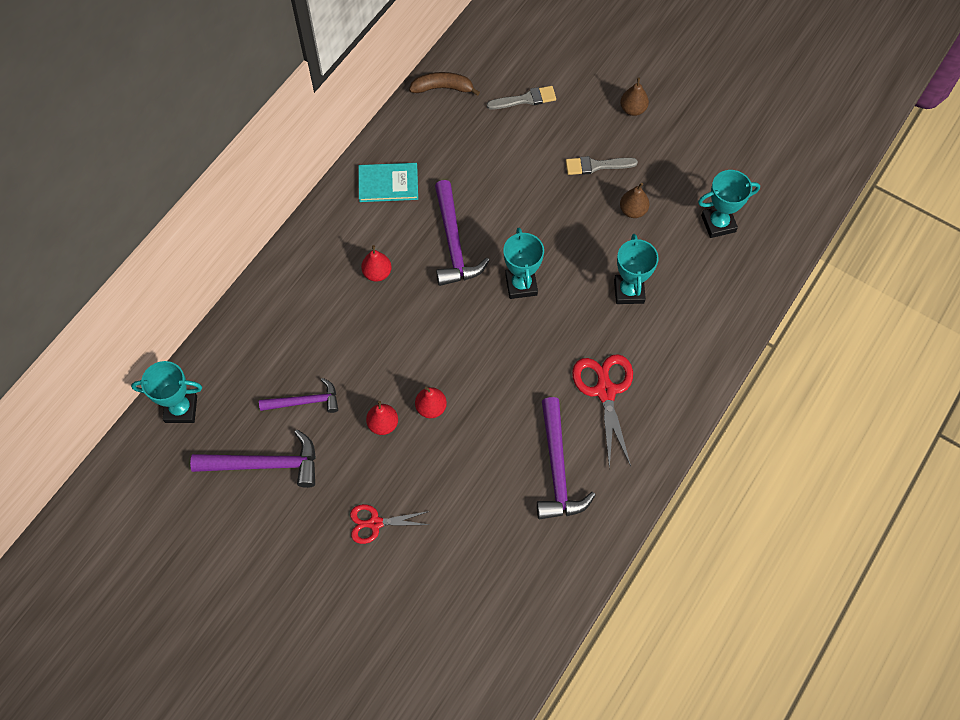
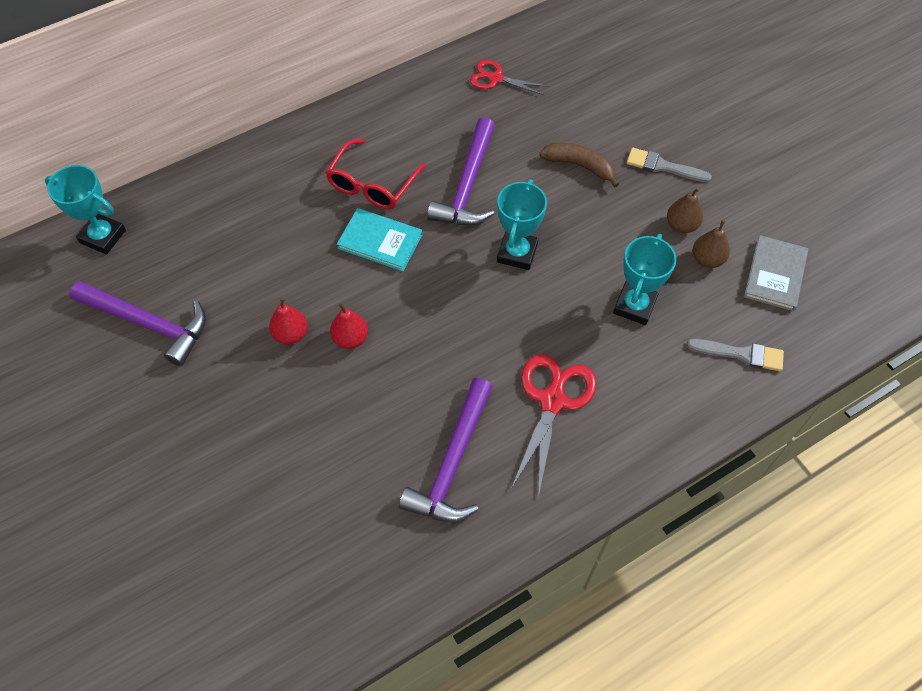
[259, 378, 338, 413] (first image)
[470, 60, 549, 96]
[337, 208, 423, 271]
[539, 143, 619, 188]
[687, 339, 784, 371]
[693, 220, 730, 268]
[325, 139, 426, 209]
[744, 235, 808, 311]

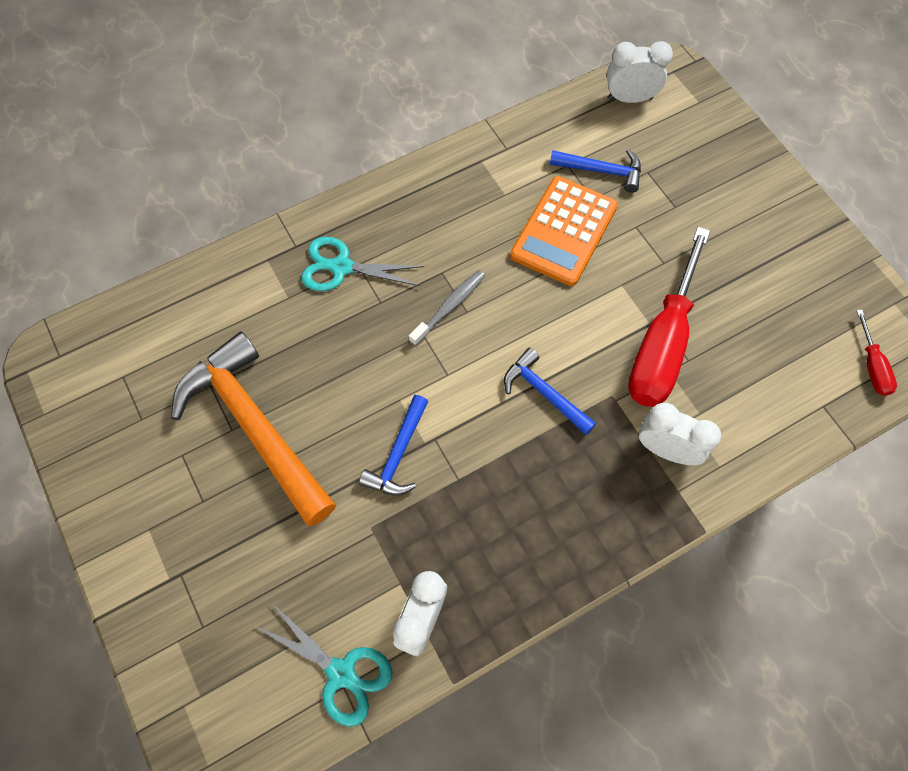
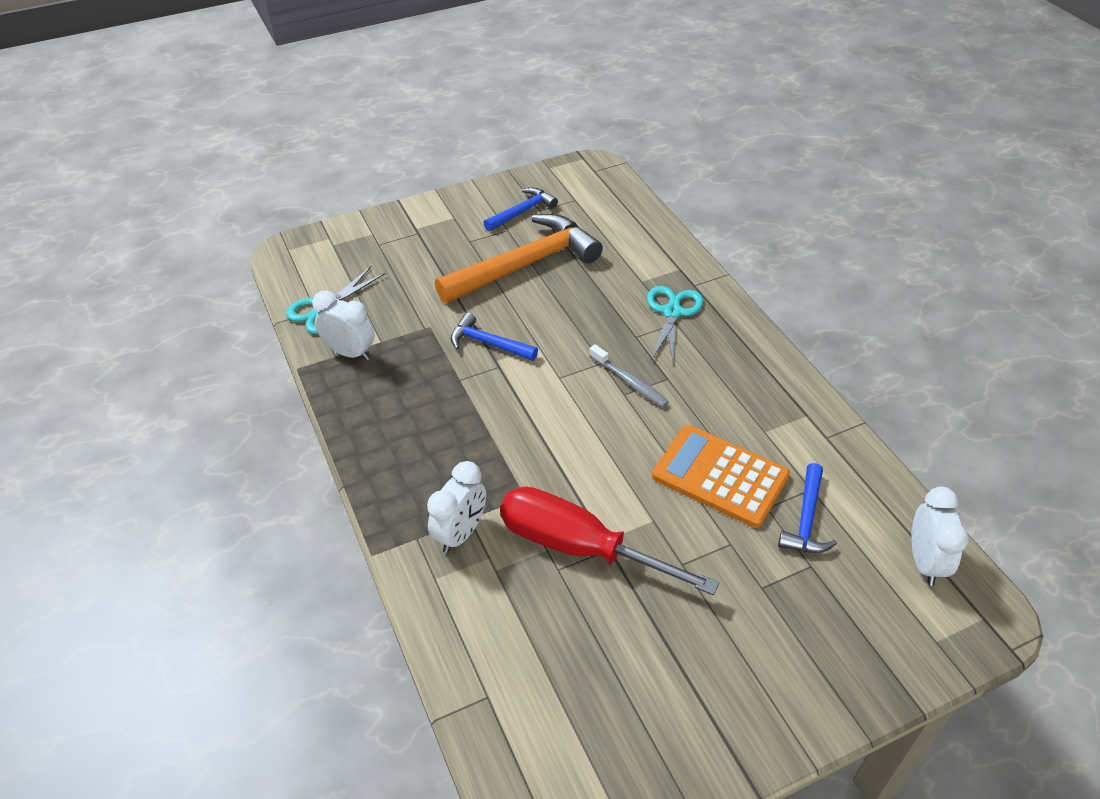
[856, 310, 897, 396] (first image)
[484, 188, 558, 231]

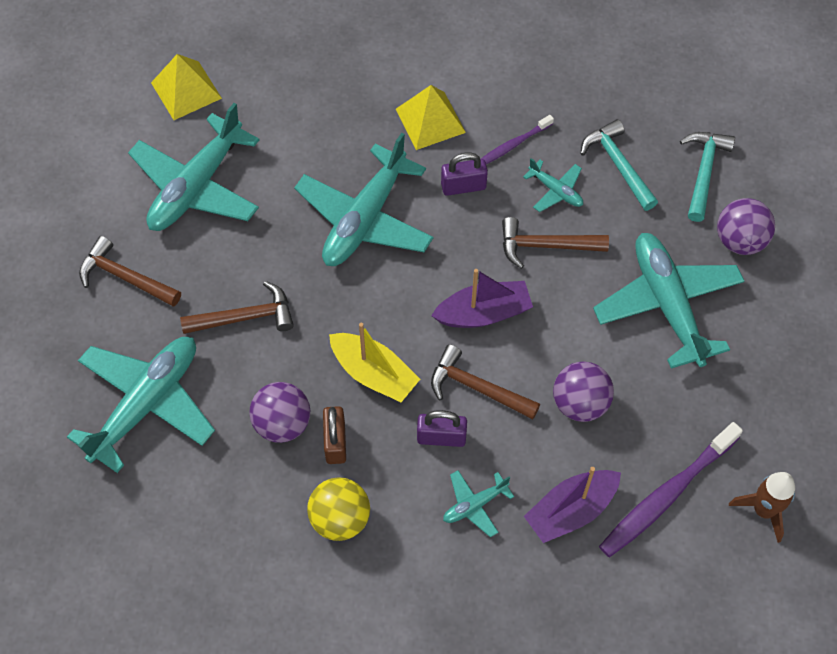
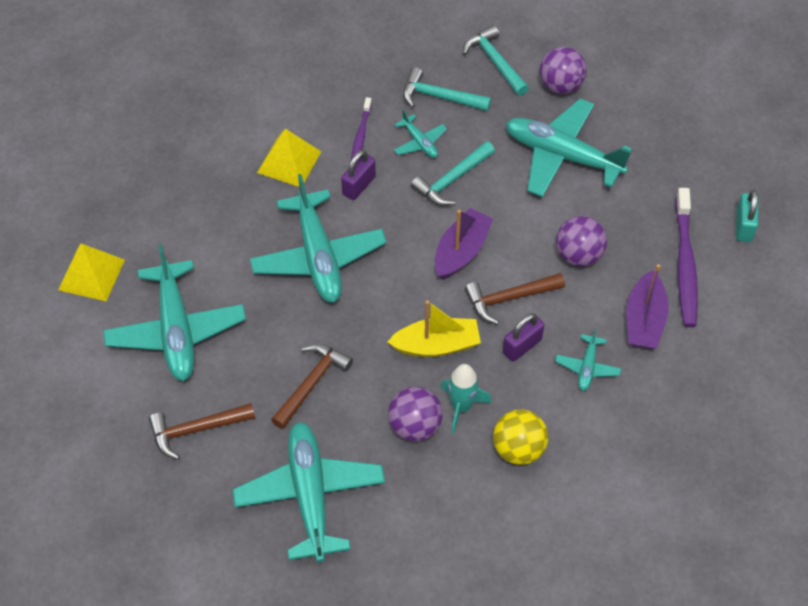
[440, 364, 492, 433]
[736, 190, 758, 242]
[411, 141, 495, 206]
[394, 109, 447, 158]

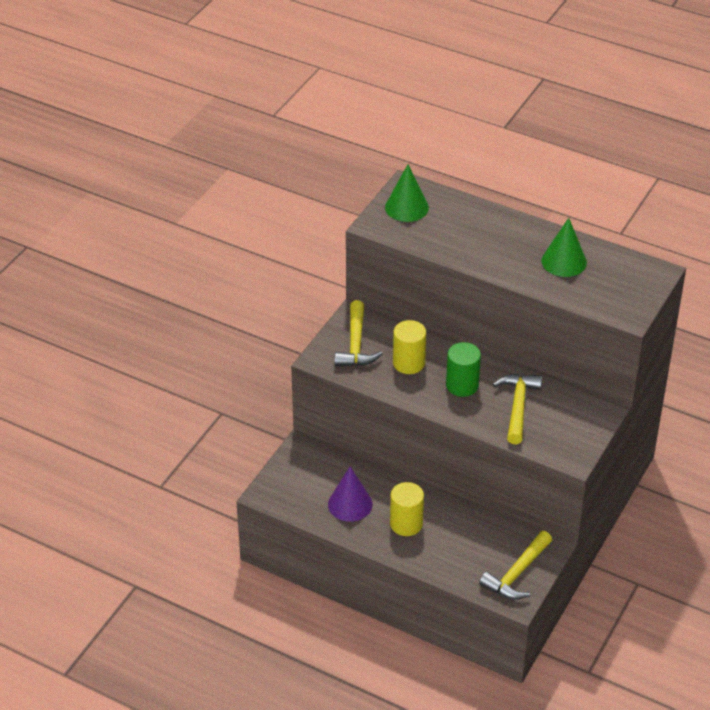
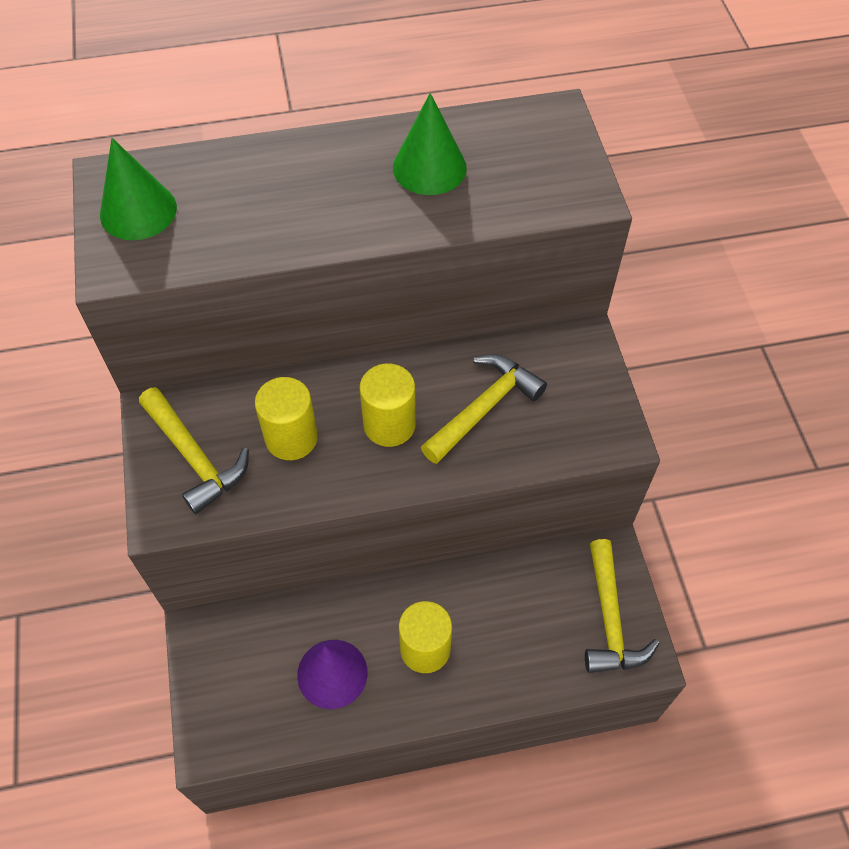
[359, 363, 416, 447]
[421, 354, 547, 464]

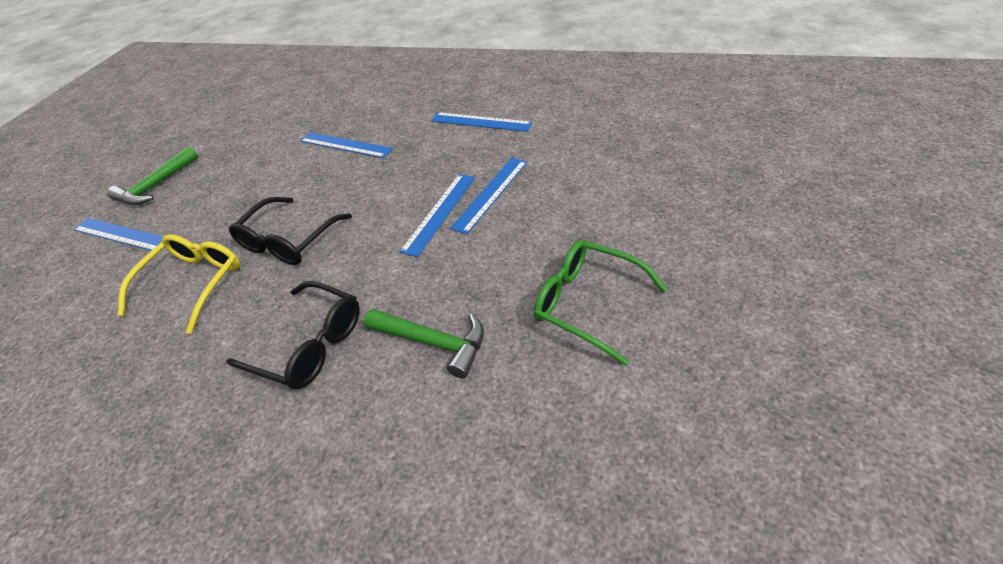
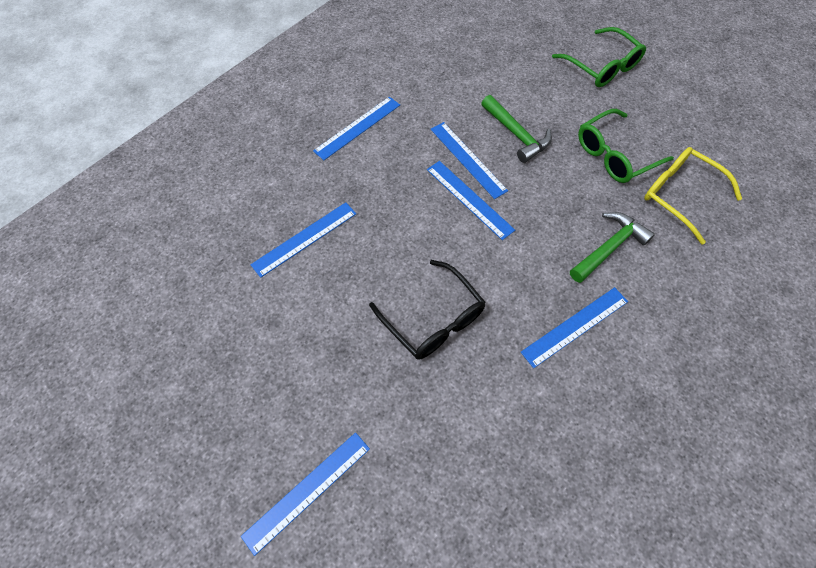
[552, 27, 646, 87]
[481, 95, 552, 163]
[644, 147, 742, 245]
[521, 287, 628, 368]

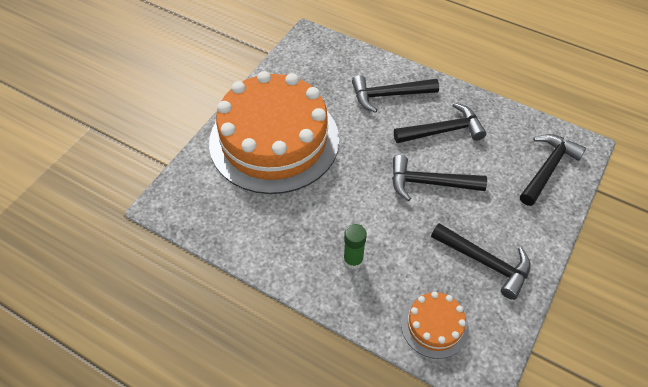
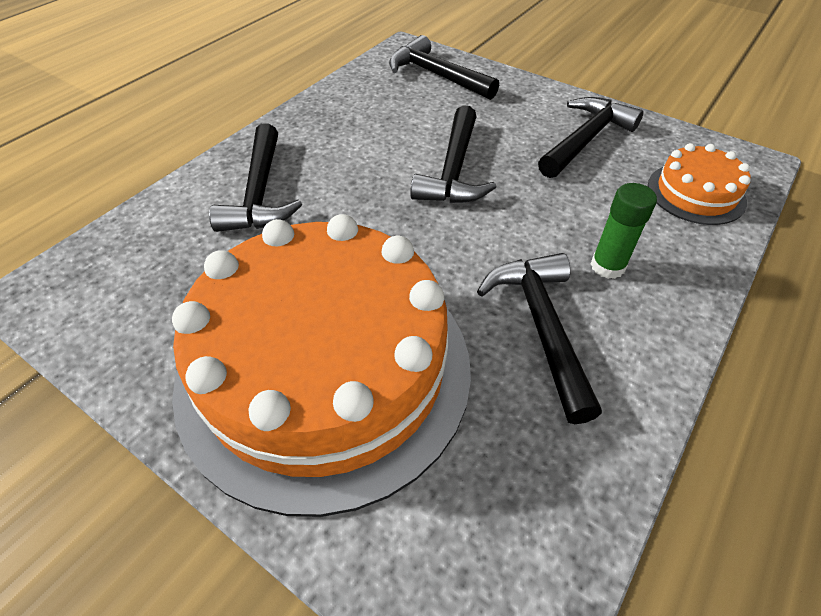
[477, 253, 602, 424]

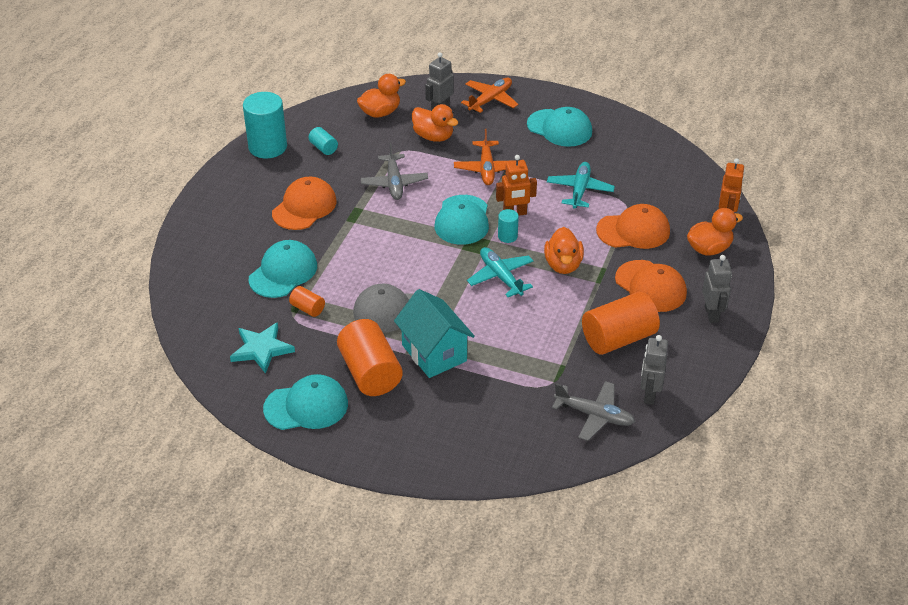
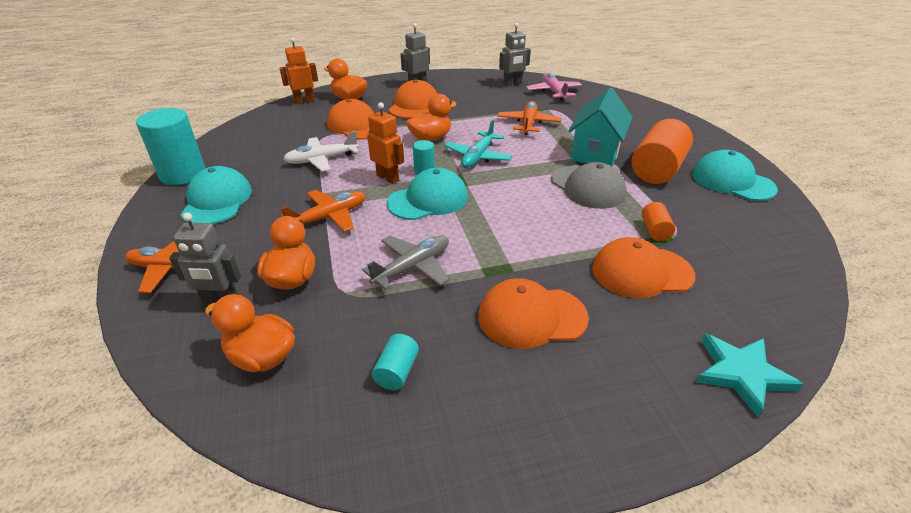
[582, 292, 660, 355] (first image)
[497, 101, 561, 135]
[696, 333, 803, 418]
[136, 108, 205, 185]
[592, 237, 695, 298]
[283, 131, 359, 172]
[526, 73, 582, 101]

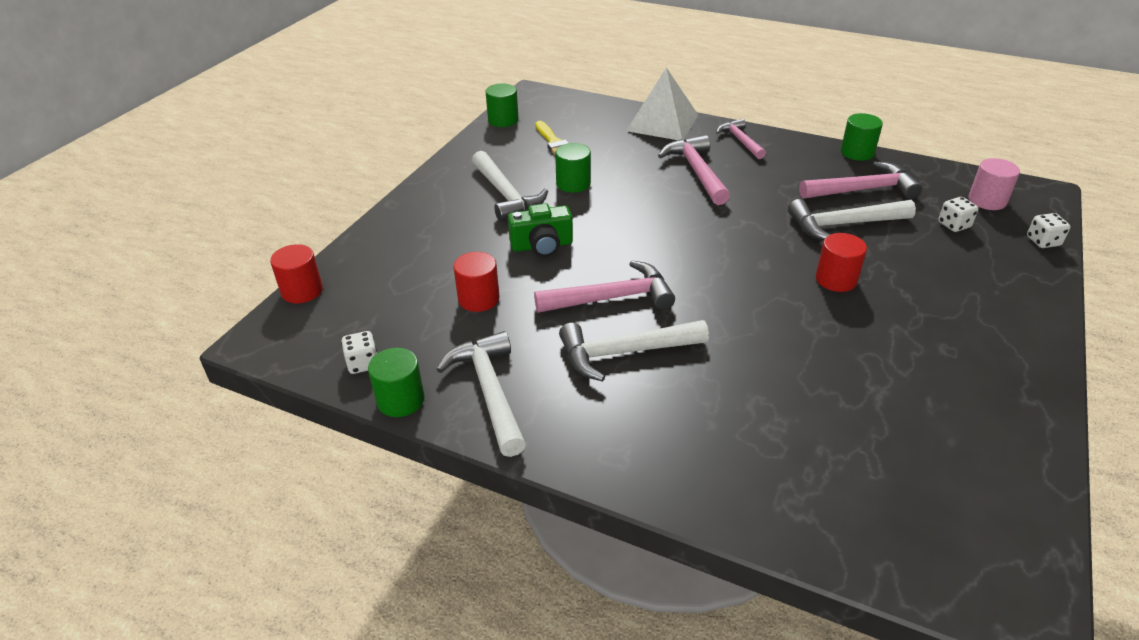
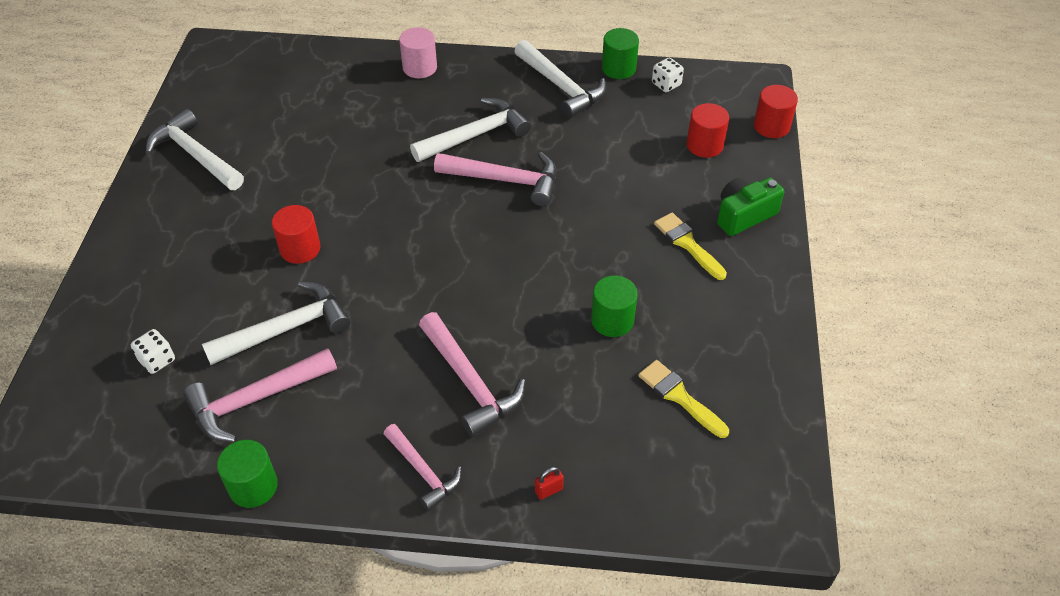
[486, 83, 519, 127] (first image)
[1027, 213, 1071, 248] (first image)
[654, 213, 727, 280]
[686, 103, 729, 158]
[146, 109, 244, 190]
[717, 177, 784, 236]
[399, 27, 437, 78]
[535, 467, 564, 500]
[434, 152, 556, 206]

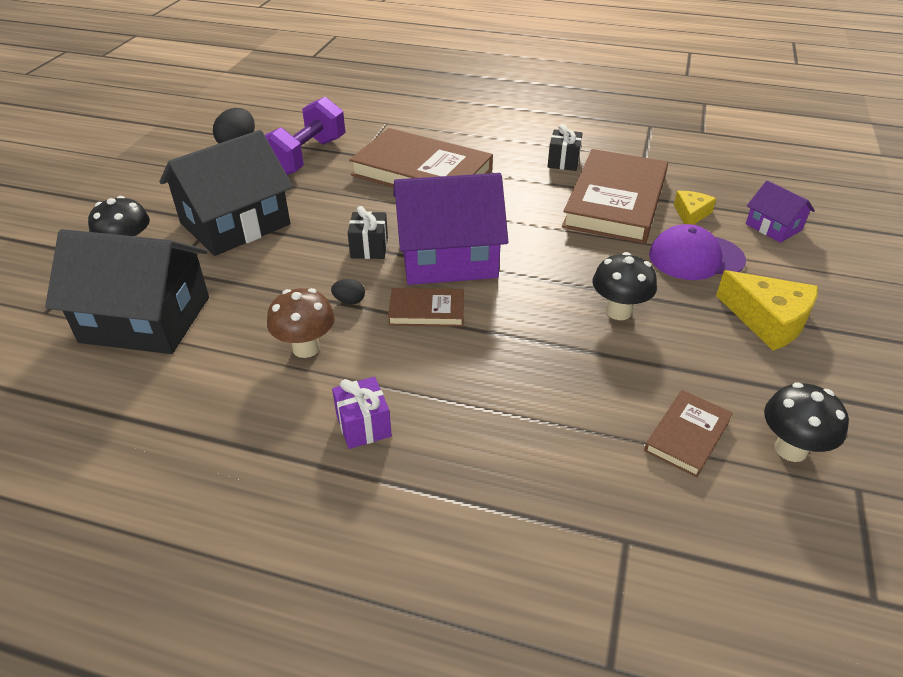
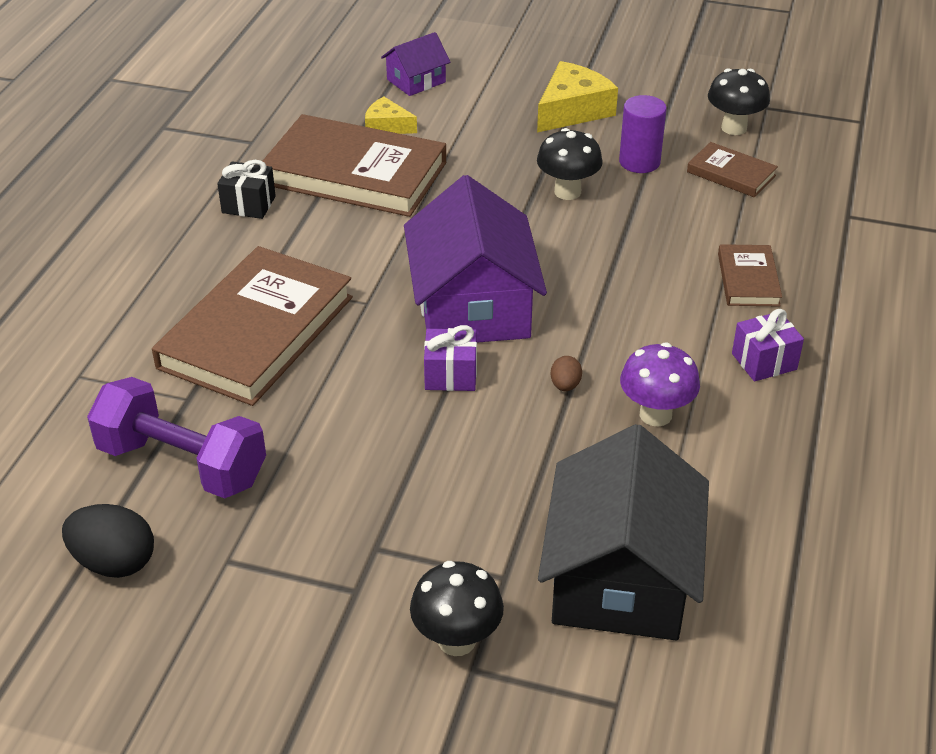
[159, 130, 293, 256] (first image)
[649, 224, 746, 280] (first image)
[619, 95, 667, 173]
[718, 244, 782, 306]
[620, 343, 700, 427]
[551, 356, 582, 391]
[424, 325, 477, 391]

